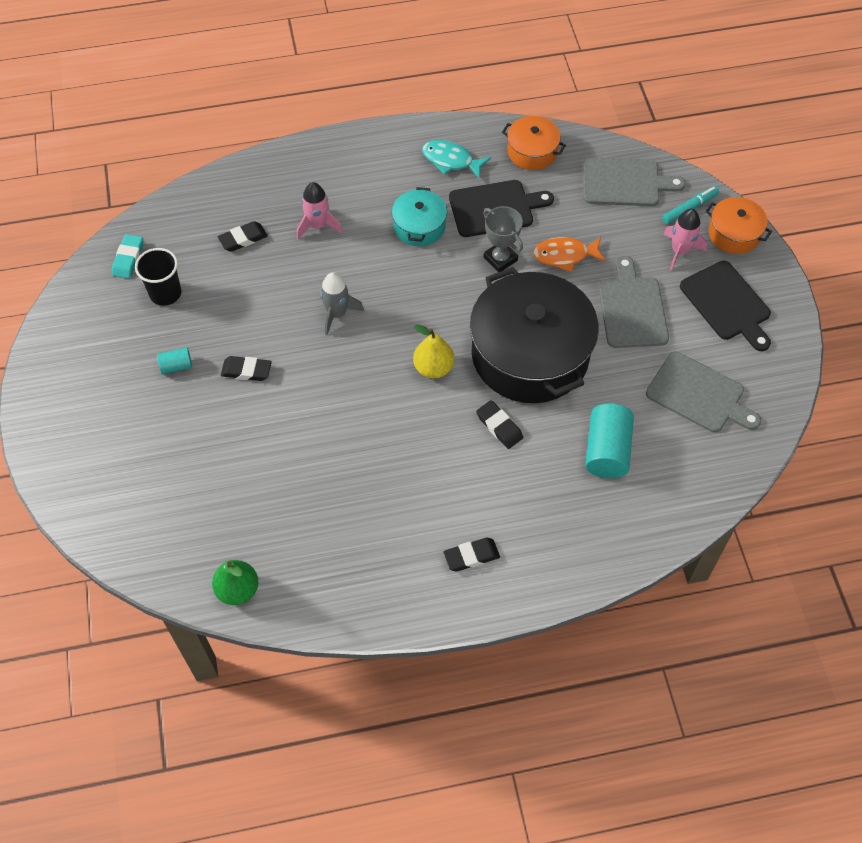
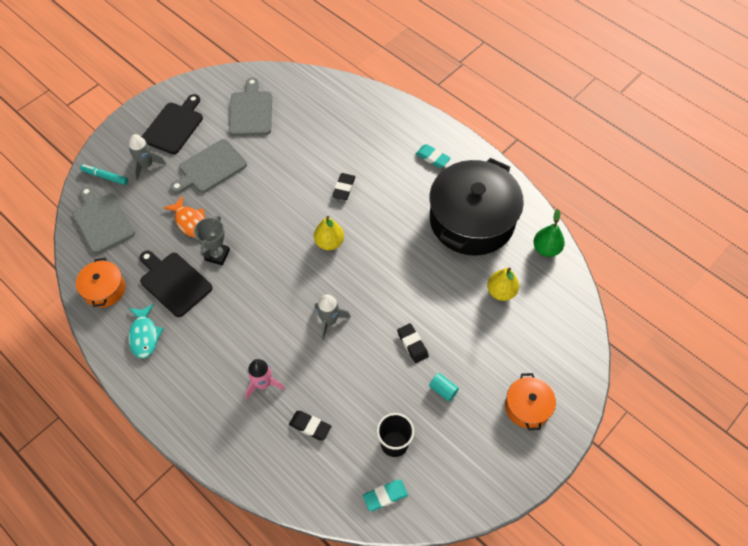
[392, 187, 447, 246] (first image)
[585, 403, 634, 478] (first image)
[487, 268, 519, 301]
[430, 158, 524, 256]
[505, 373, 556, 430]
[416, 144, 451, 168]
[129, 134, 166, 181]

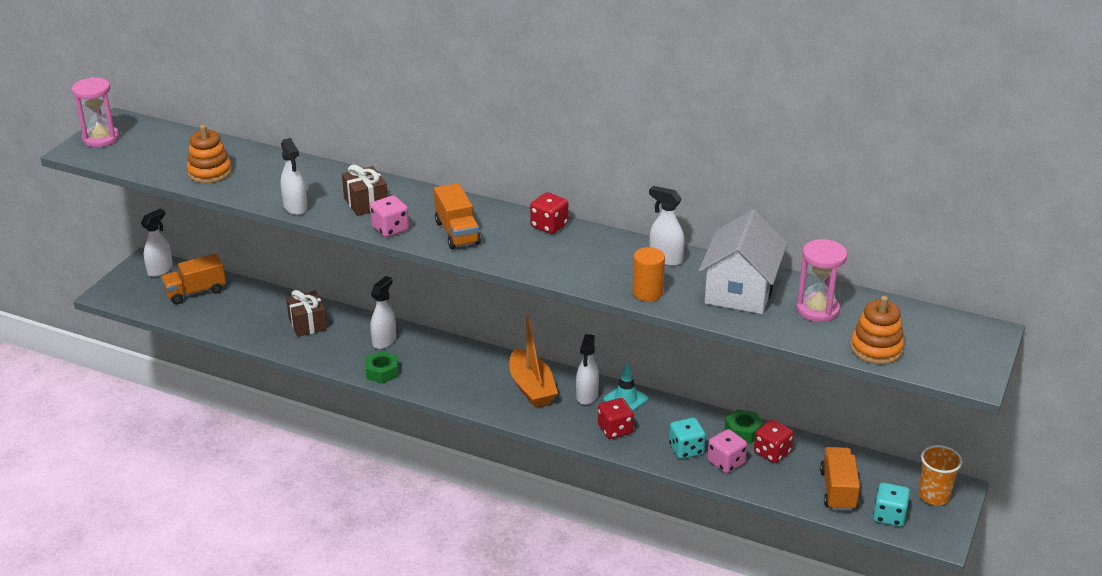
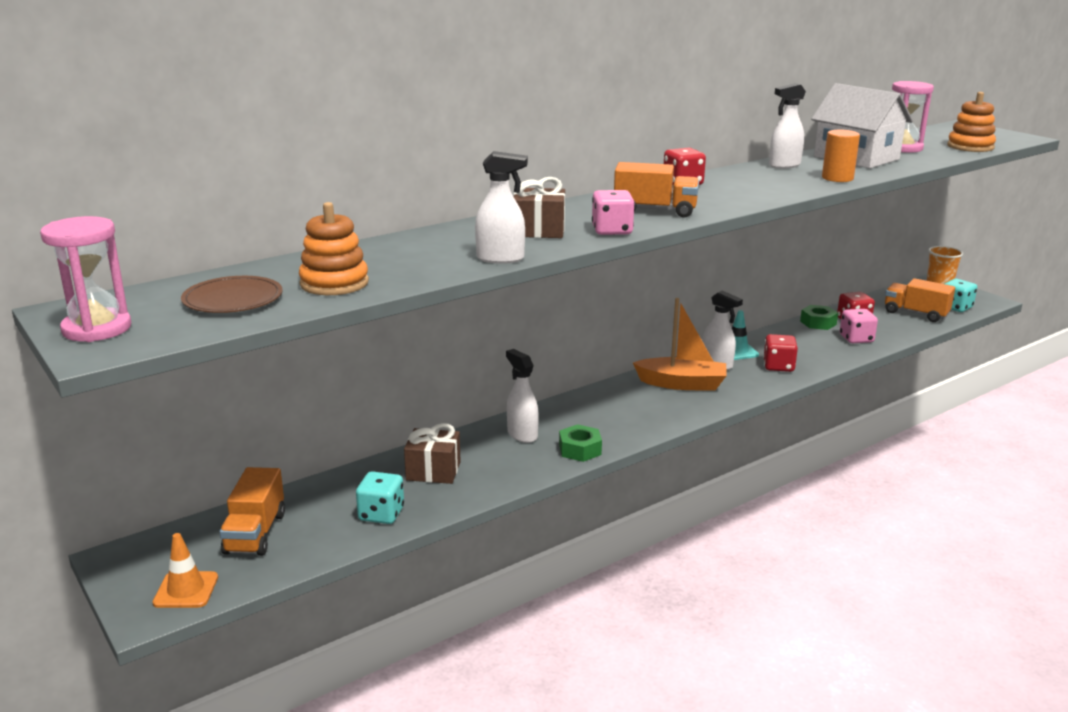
[141, 209, 173, 277] (first image)
[152, 533, 218, 608]
[181, 276, 283, 313]
[356, 471, 404, 524]

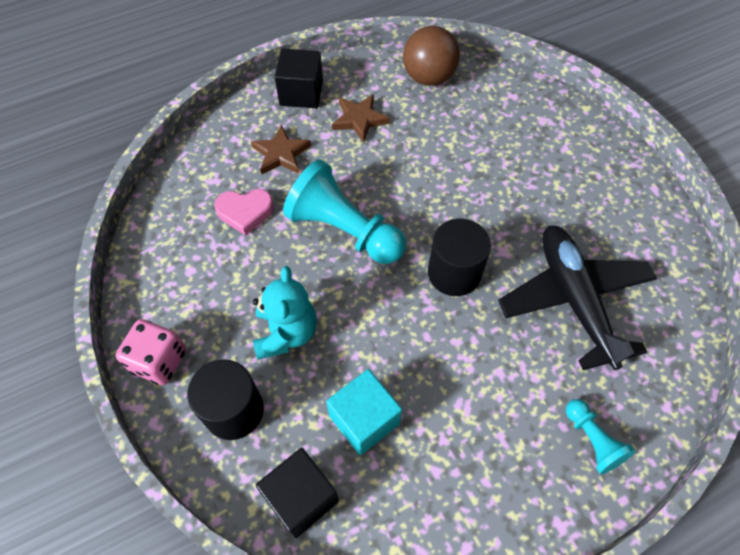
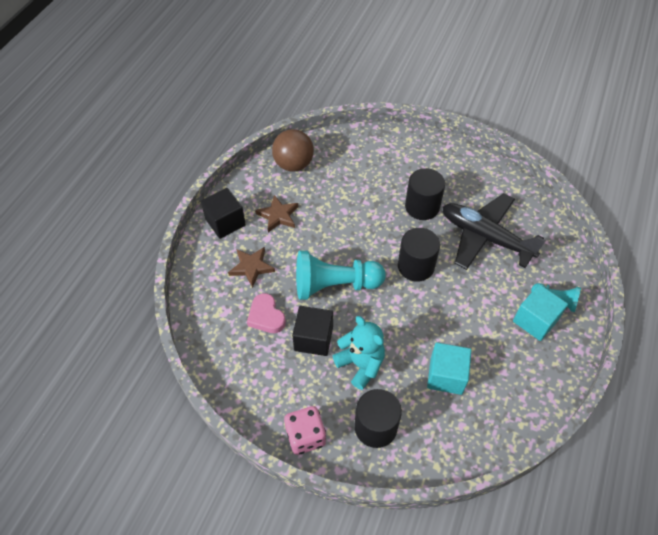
[405, 168, 445, 220]
[513, 284, 568, 341]
[292, 306, 333, 356]
[247, 293, 286, 333]

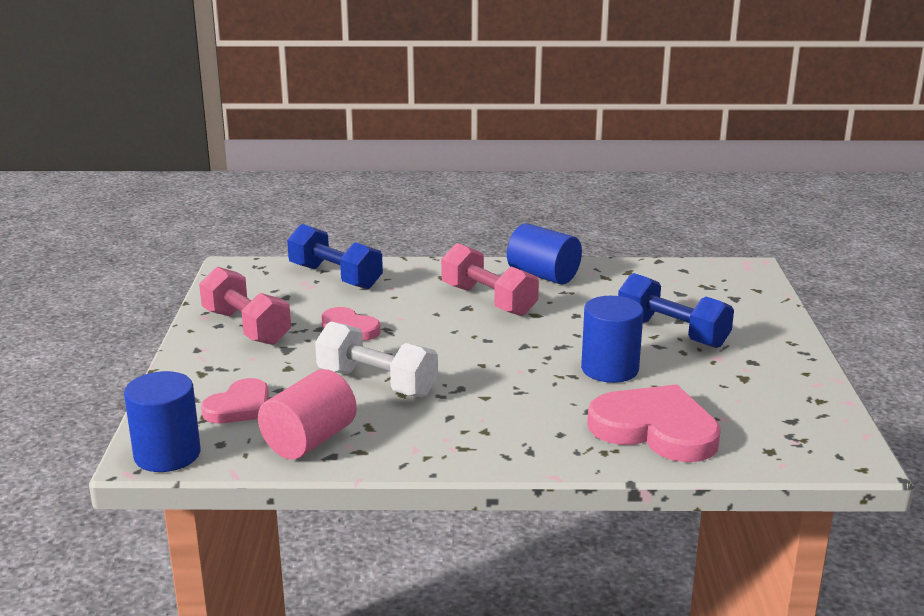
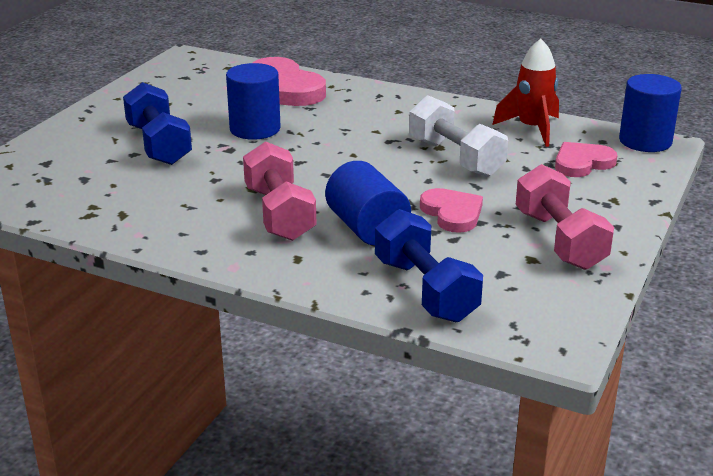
[325, 161, 411, 246]
[492, 39, 559, 147]

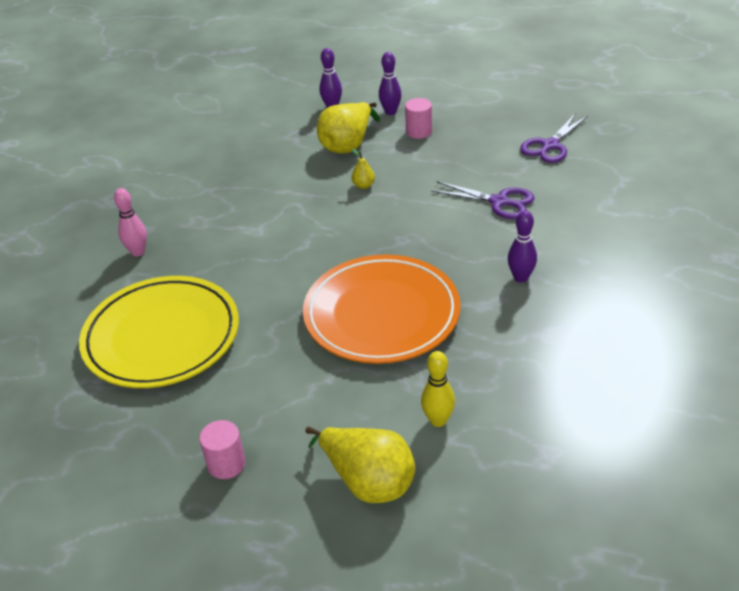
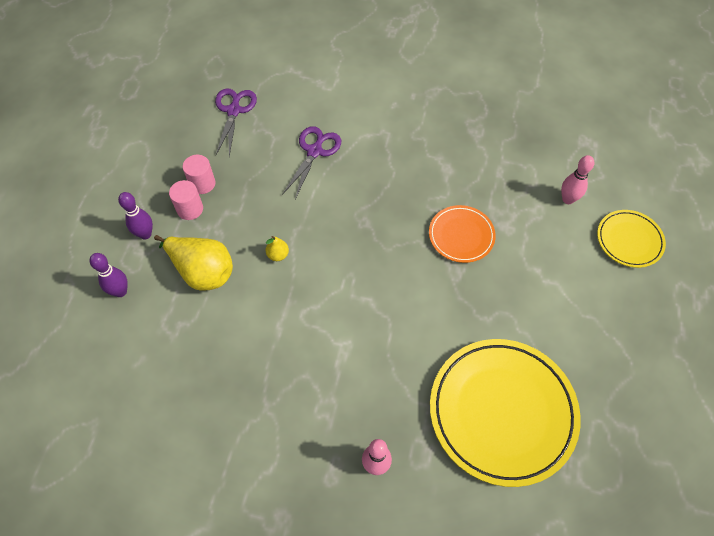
[508, 210, 537, 283] (first image)
[183, 155, 216, 194]
[597, 210, 666, 268]
[561, 155, 594, 204]
[215, 88, 257, 157]
[429, 205, 496, 263]

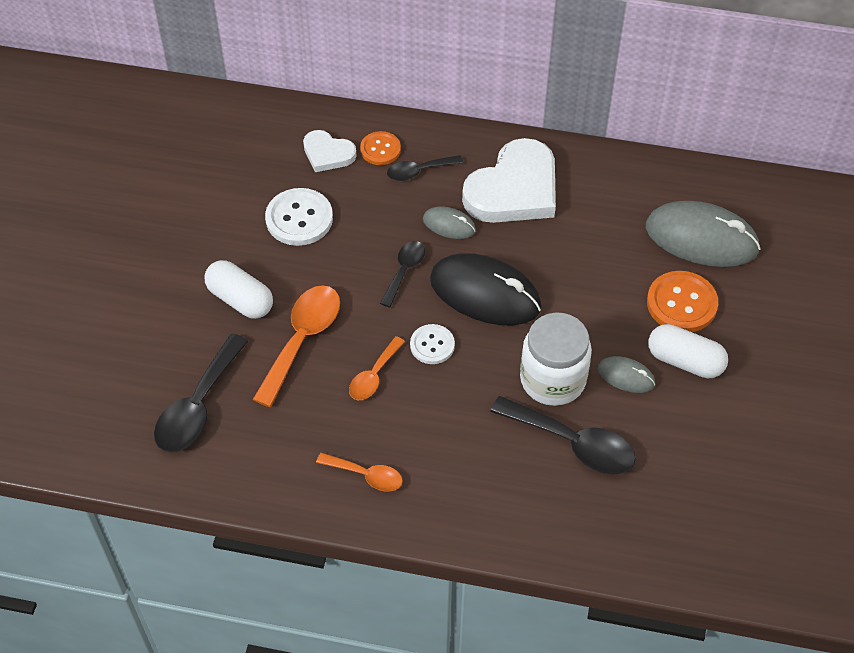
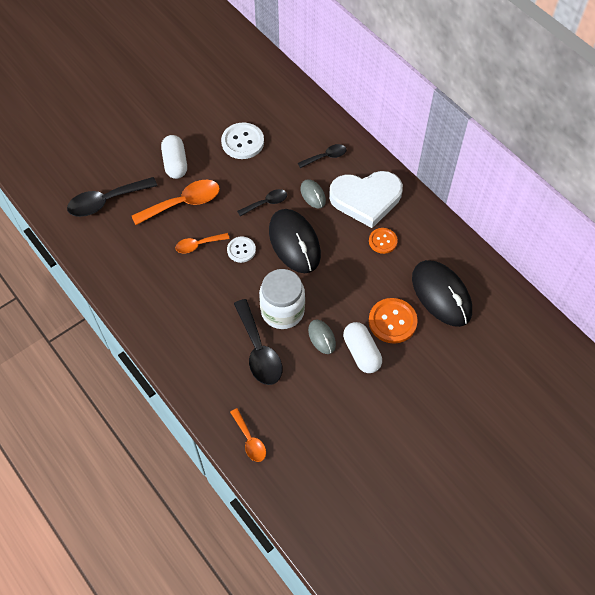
[303, 130, 357, 172] (first image)
[230, 408, 266, 462]
[369, 228, 398, 254]
[412, 260, 472, 327]
[298, 144, 347, 168]

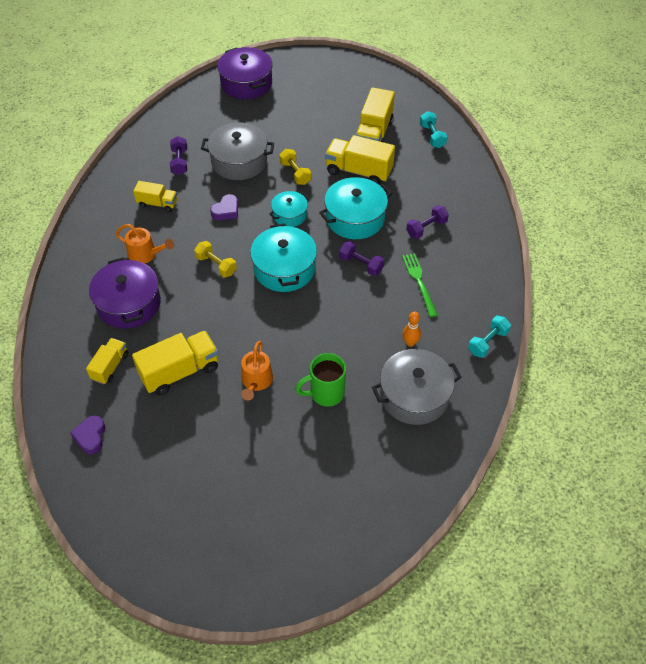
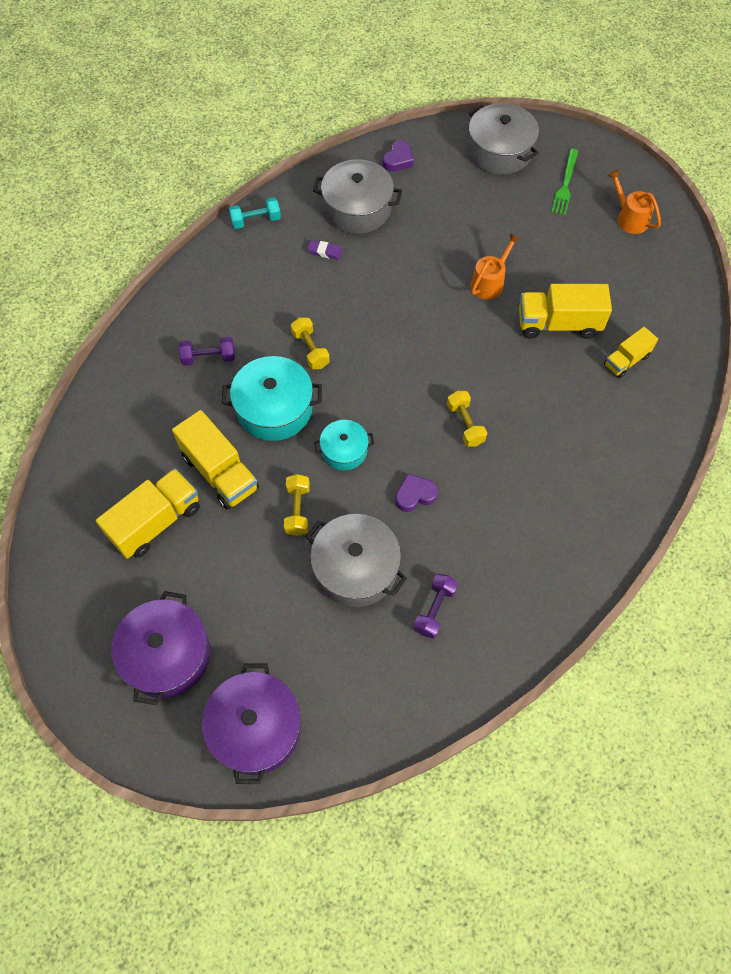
[133, 181, 177, 212] (first image)
[250, 224, 317, 292] (first image)
[295, 353, 346, 406] (first image)
[420, 111, 447, 148] (first image)
[468, 103, 539, 175]
[383, 140, 414, 172]
[112, 591, 210, 705]
[608, 169, 661, 234]
[551, 149, 578, 215]
[307, 240, 343, 260]
[291, 317, 330, 369]

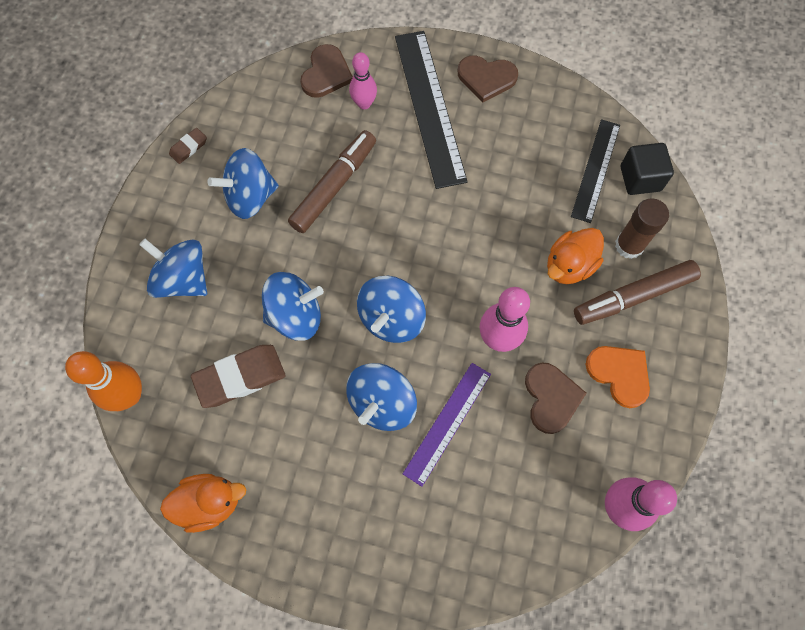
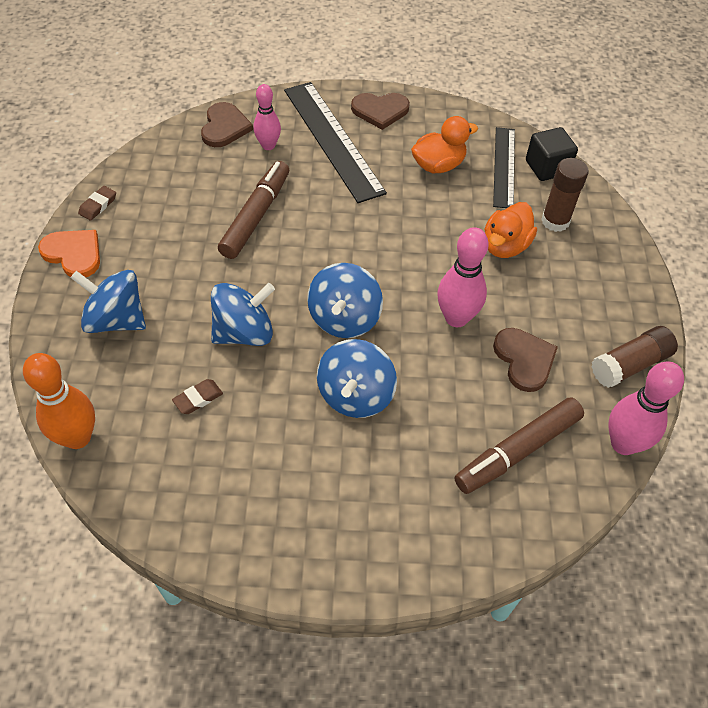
[207, 148, 279, 219] (first image)
[403, 363, 491, 487] (first image)
[592, 326, 678, 388]
[411, 116, 478, 173]
[455, 397, 584, 494]
[38, 230, 100, 277]
[172, 379, 223, 414]

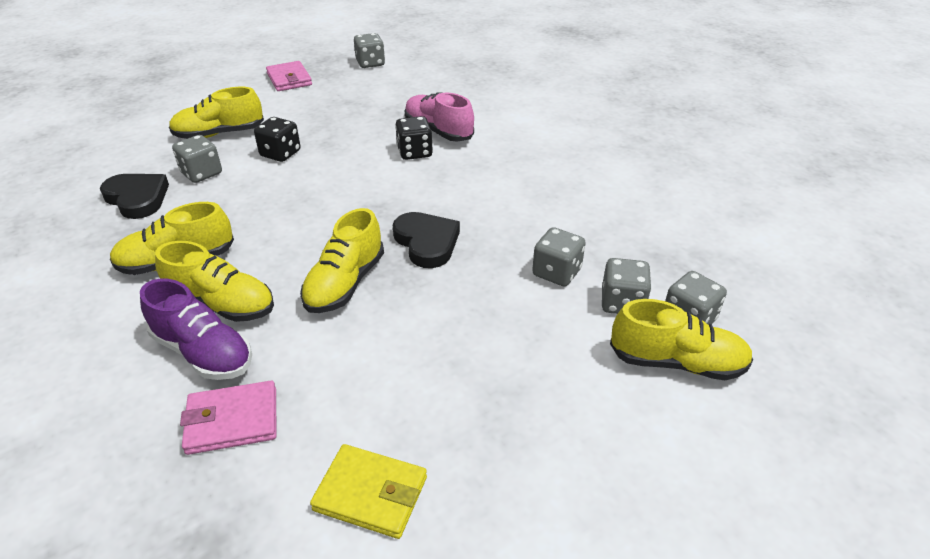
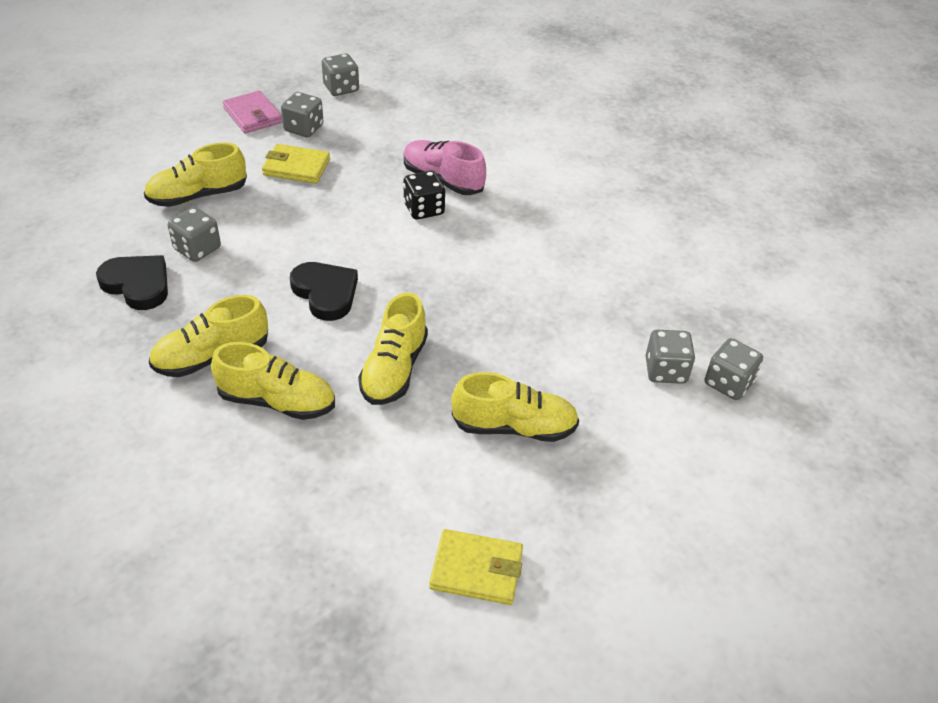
[140, 278, 252, 380] (first image)
[180, 381, 277, 455] (first image)
[254, 117, 301, 162] (first image)
[262, 144, 330, 184]
[290, 262, 358, 321]
[281, 92, 323, 137]
[451, 372, 579, 442]

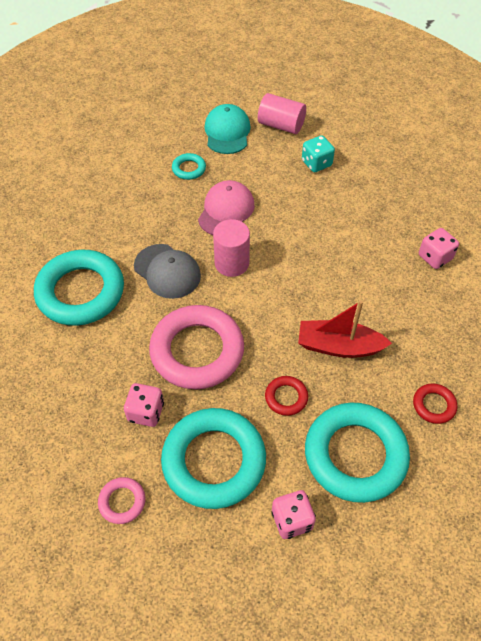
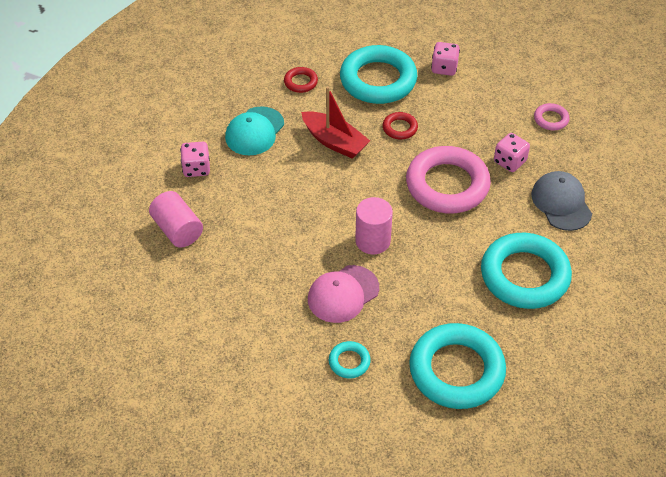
[302, 135, 335, 172] (first image)
[532, 171, 592, 231]
[409, 323, 506, 409]
[225, 106, 284, 156]
[149, 191, 203, 248]

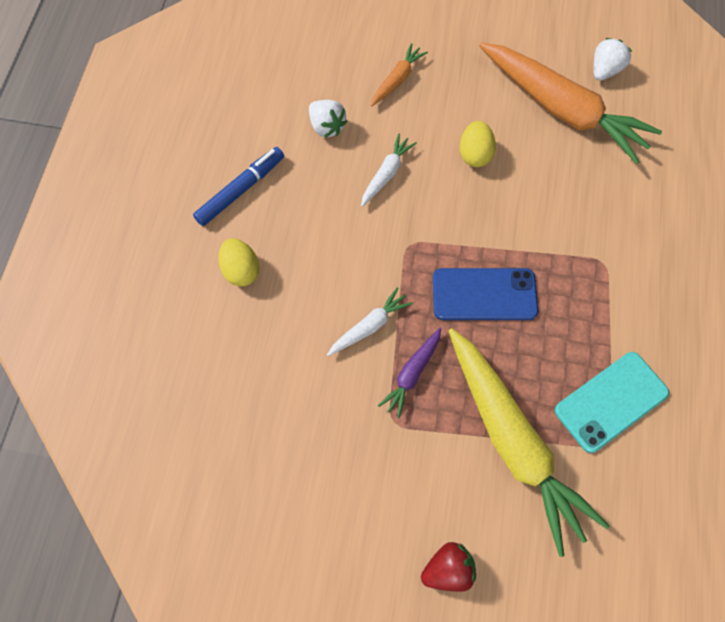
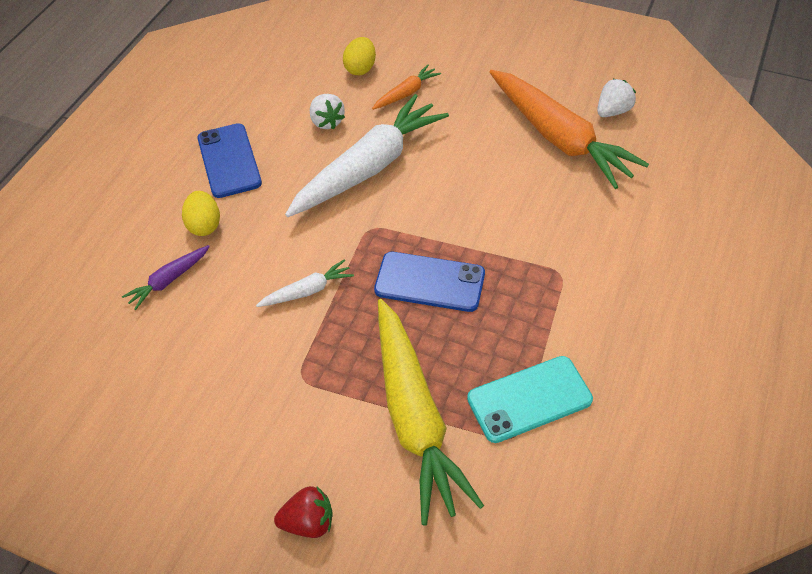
[122, 245, 210, 310]
[343, 37, 376, 75]
[197, 123, 262, 198]
[285, 94, 449, 217]

